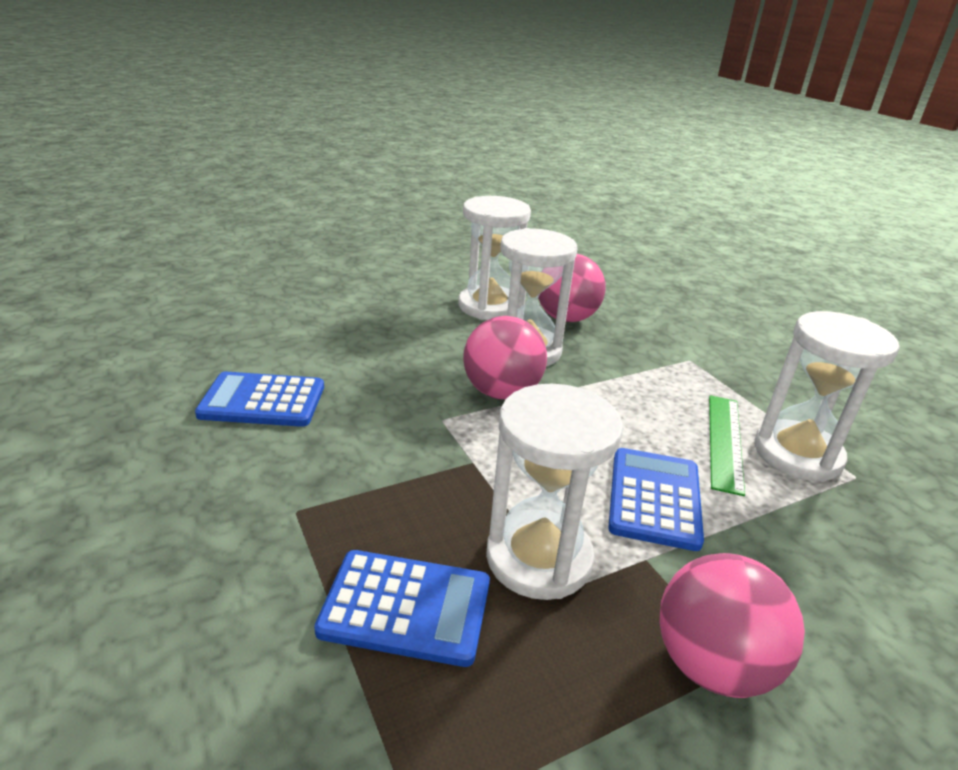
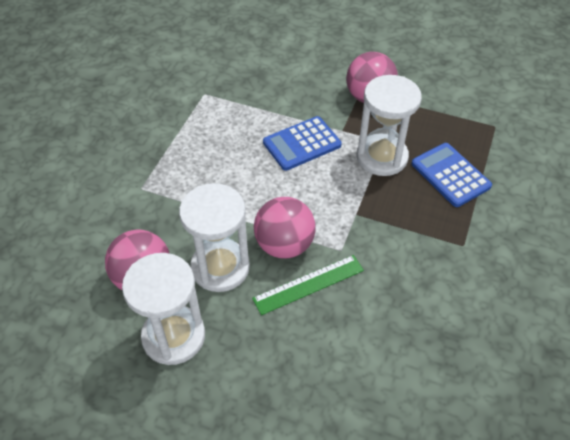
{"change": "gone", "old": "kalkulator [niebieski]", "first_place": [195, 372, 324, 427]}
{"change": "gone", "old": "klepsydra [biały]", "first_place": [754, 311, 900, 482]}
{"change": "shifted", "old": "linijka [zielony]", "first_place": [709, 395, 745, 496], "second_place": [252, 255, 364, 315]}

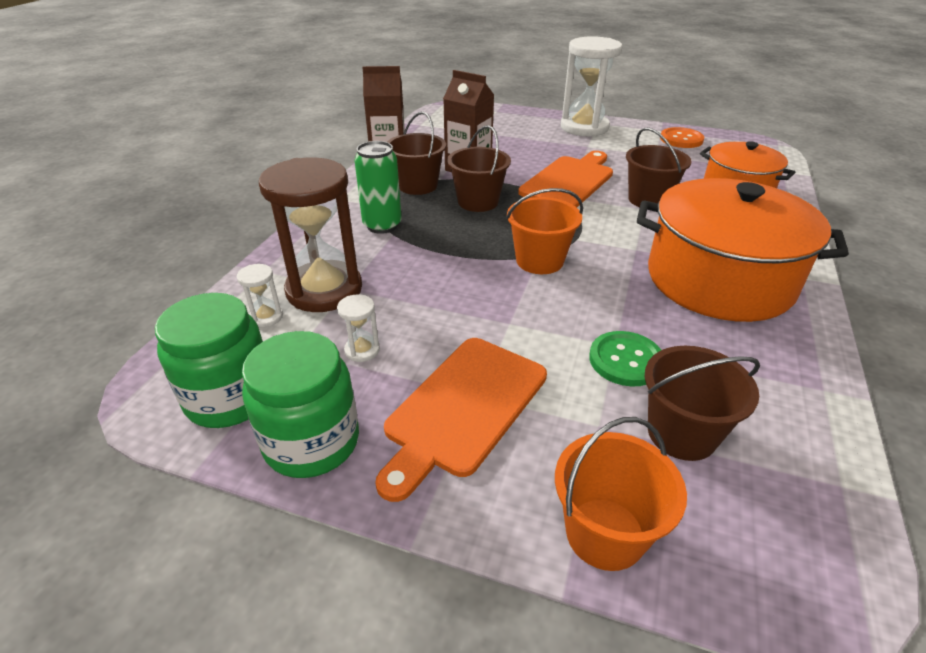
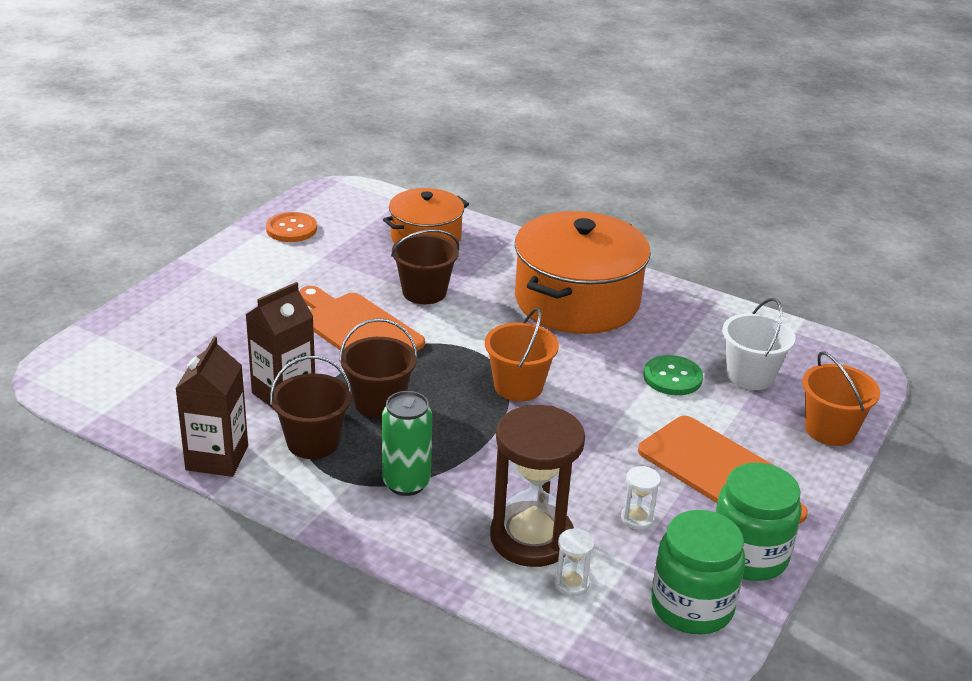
{"change": "gone", "old": "klepsydra [biały]", "first_place": [561, 36, 622, 137]}
{"change": "repainted", "old": "wiadro [brązowy]", "new": "wiadro [biały]", "first_place": [645, 346, 760, 461], "second_place": [722, 298, 796, 390]}

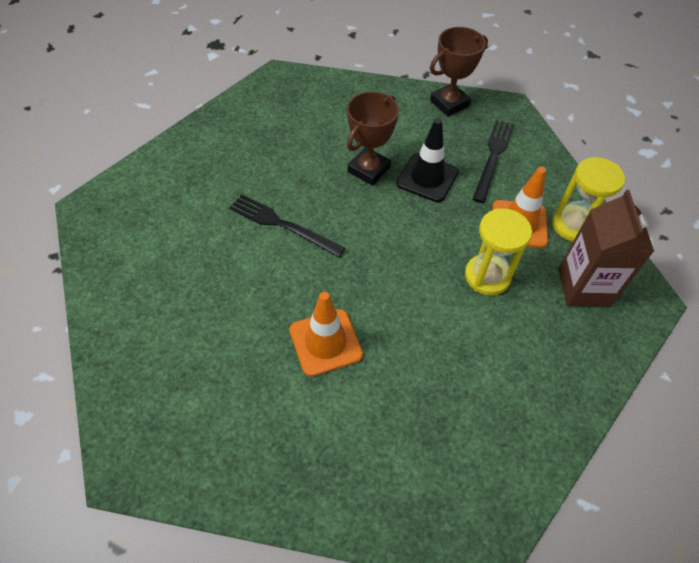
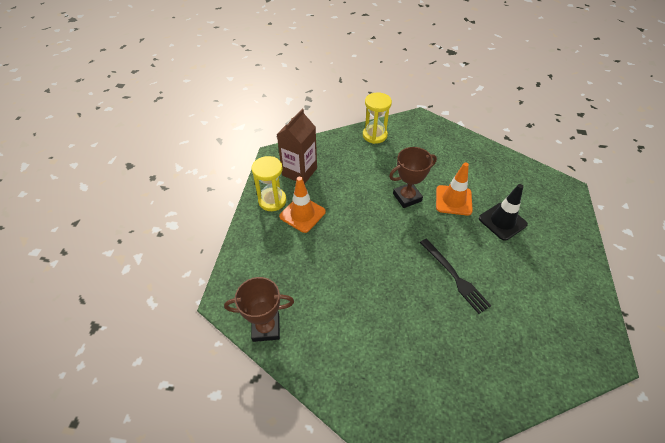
{"change": "gone", "old": "widelec [czarny]", "first_place": [472, 120, 514, 203]}
{"change": "shifted", "old": "puchar [brązowy]", "first_place": [347, 92, 399, 186], "second_place": [389, 147, 437, 208]}
{"change": "shifted", "old": "pachołek [czarny]", "first_place": [396, 118, 459, 202], "second_place": [479, 184, 528, 241]}
{"change": "shifted", "old": "klepsydra [żółty]", "first_place": [465, 208, 532, 295], "second_place": [363, 92, 392, 144]}

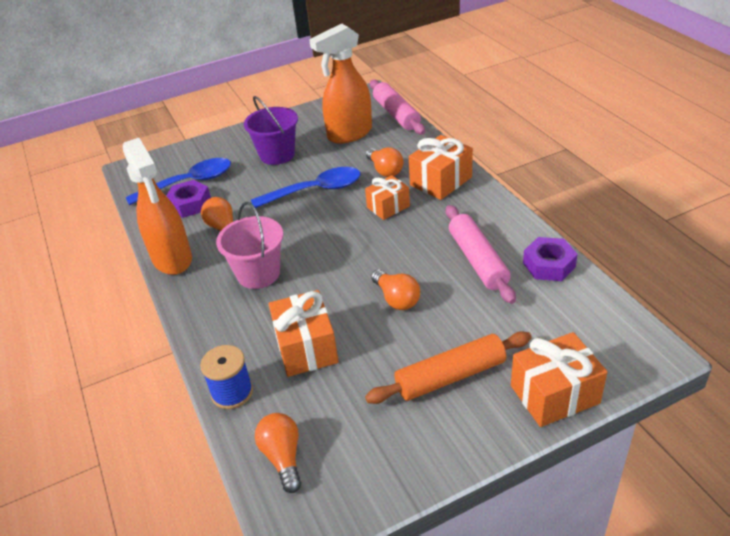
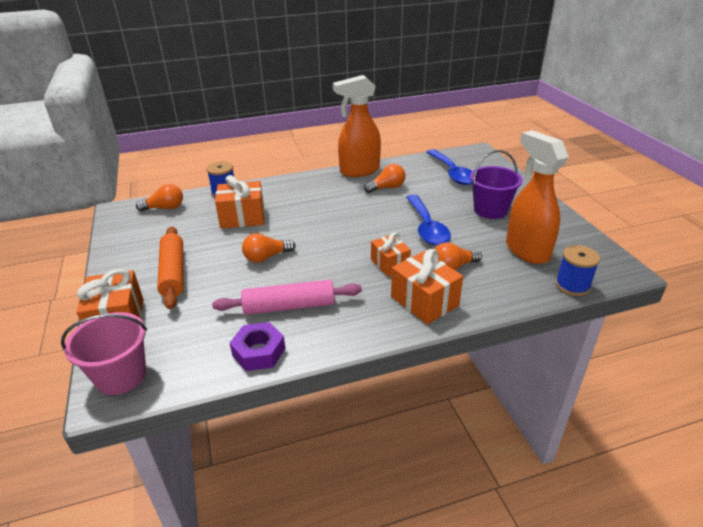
{"change": "gone", "old": "nakrętka [fioletowy]", "first_place": [166, 180, 211, 218]}
{"change": "shifted", "old": "wiadro [różowy]", "first_place": [216, 202, 283, 289], "second_place": [61, 312, 147, 395]}
{"change": "swapped", "old": "wałek do ciasta [różowy]", "new": "szpulka [niebieski]", "first_place": [370, 80, 425, 134], "second_place": [555, 245, 600, 296]}

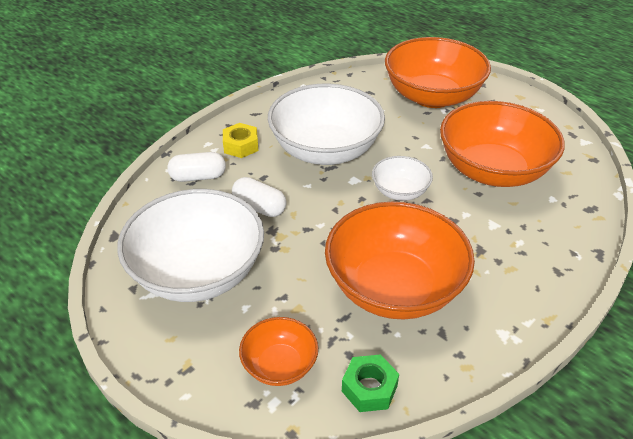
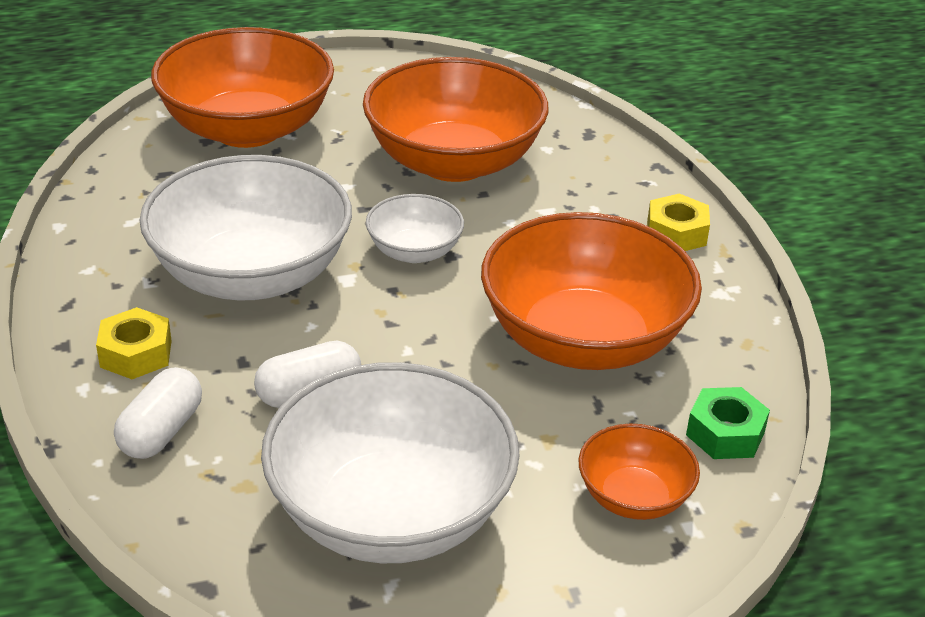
{"change": "new", "new": "nakrętka [żółty]", "second_place": [647, 194, 710, 251]}

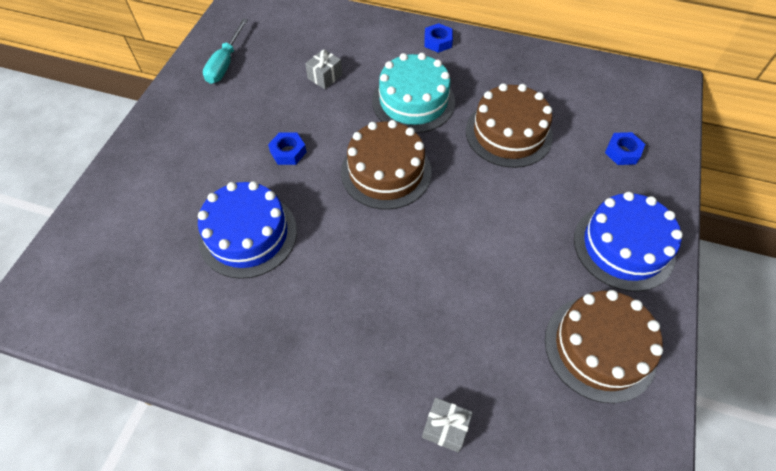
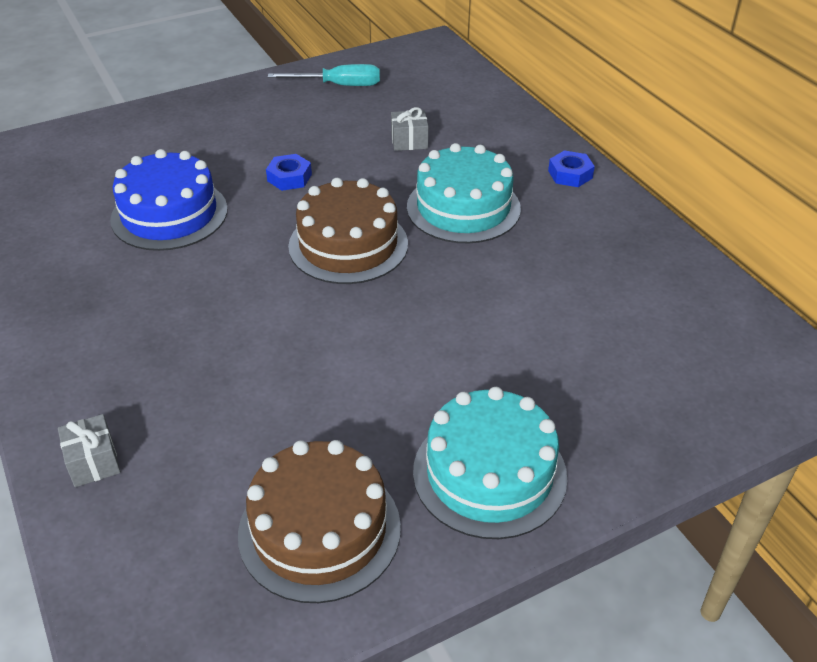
{"change": "gone", "old": "tort [brązowy]", "first_place": [466, 83, 553, 168]}
{"change": "gone", "old": "nakrętka [niebieski]", "first_place": [605, 132, 645, 165]}
{"change": "repainted", "old": "tort [niebieski]", "new": "tort [turkusowy]", "first_place": [574, 192, 683, 292], "second_place": [413, 387, 567, 539]}
{"change": "rotated", "old": "śrubokręt [turkusowy]", "first_place": [203, 19, 248, 84], "second_place": [268, 64, 380, 86], "degrees": -150}

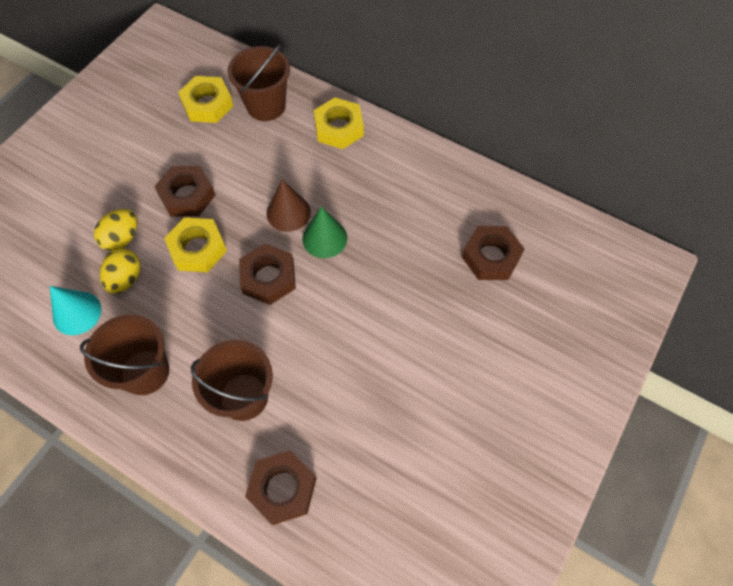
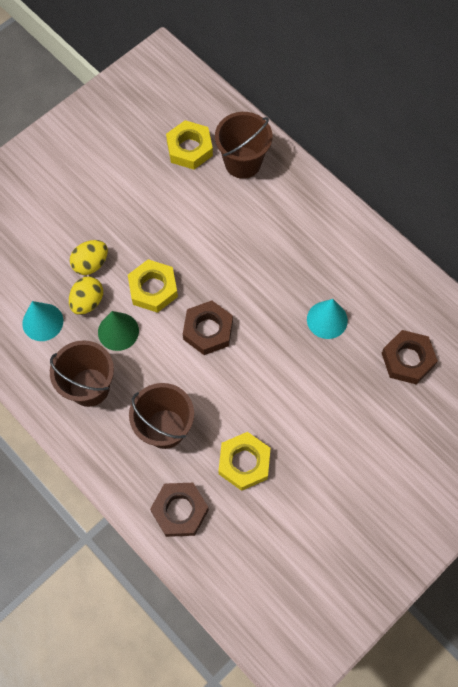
{"change": "gone", "old": "nakrętka [brązowy]", "first_place": [154, 166, 215, 217]}
{"change": "gone", "old": "stożek [brązowy]", "first_place": [267, 180, 311, 232]}
{"change": "new", "new": "stożek [turkusowy]", "second_place": [307, 299, 348, 339]}
{"change": "shifted", "old": "stożek [zielony]", "first_place": [302, 206, 347, 258], "second_place": [98, 311, 139, 351]}
{"change": "shifted", "old": "nakrętka [żółty]", "first_place": [314, 97, 364, 149], "second_place": [218, 432, 271, 491]}

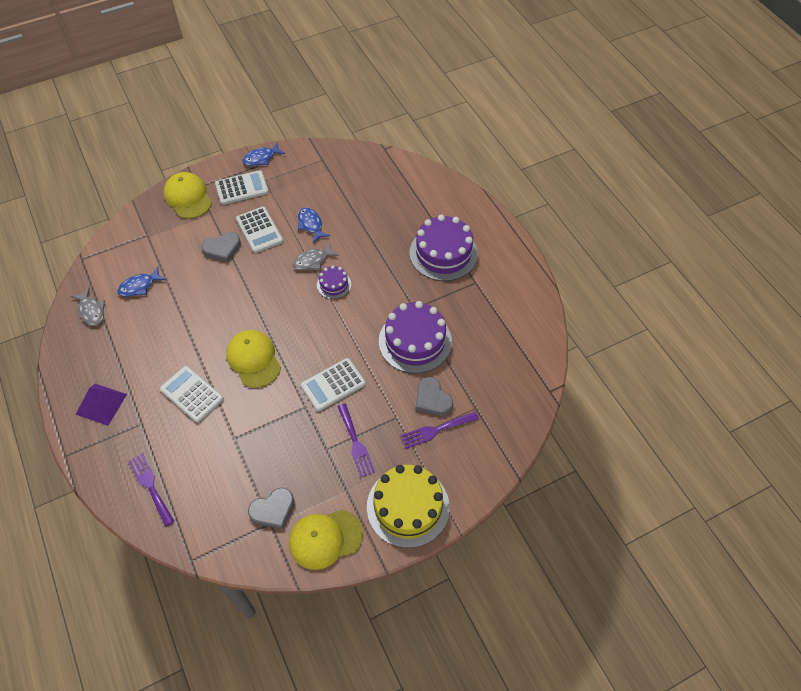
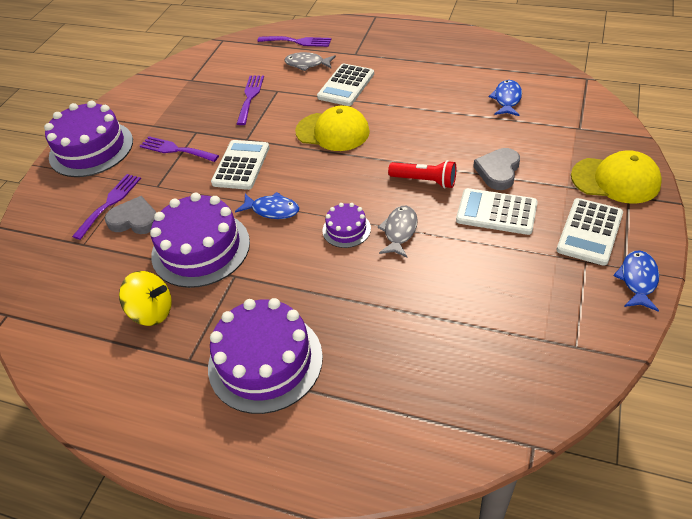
{"change": "gone", "old": "piramida [fioletowy]", "first_place": [76, 384, 127, 426]}
{"change": "gone", "old": "serce [szary]", "first_place": [248, 488, 294, 529]}
{"change": "gone", "old": "czapka [żółty]", "first_place": [289, 509, 363, 570]}
{"change": "new", "new": "bączek [żółty]", "second_place": [119, 271, 172, 326]}
{"change": "new", "new": "widelec [fioletowy]", "second_place": [237, 75, 264, 125]}
{"change": "new", "new": "latarka [czerwony]", "second_place": [388, 160, 456, 188]}
{"change": "shifted", "old": "ryba [szary]", "first_place": [71, 287, 105, 326], "second_place": [284, 52, 336, 71]}
{"change": "shifted", "old": "ryba [niebieski]", "first_place": [298, 208, 330, 243], "second_place": [235, 192, 299, 219]}
{"change": "repainted", "old": "tort [żółty]", "new": "tort [fioletowy]", "first_place": [367, 465, 450, 548], "second_place": [44, 101, 133, 177]}
{"change": "rotated", "old": "kalkulator [biały]", "first_place": [160, 366, 224, 423], "second_place": [317, 63, 374, 106], "degrees": 120}

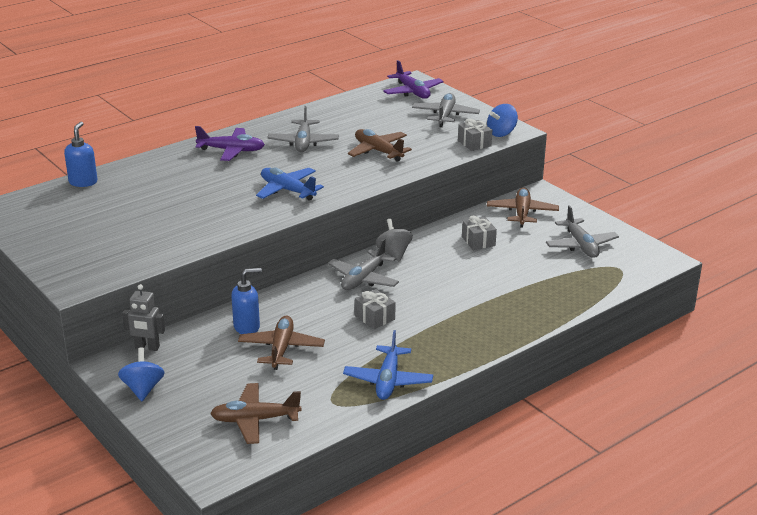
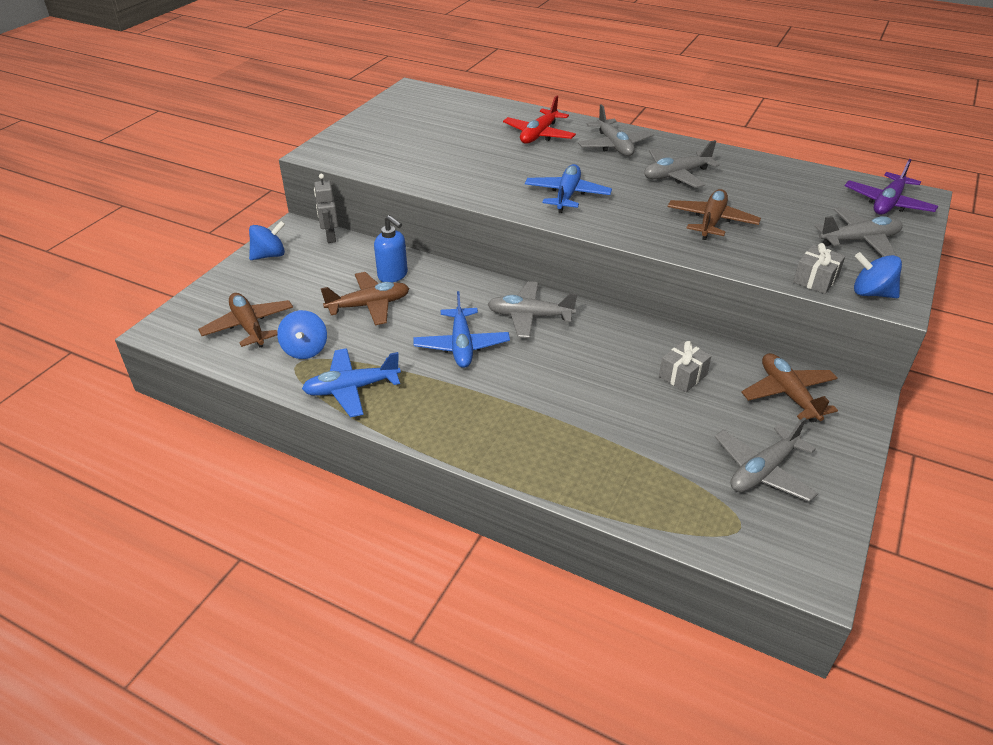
{"change": "gone", "old": "dozownik mydła [niebieski]", "first_place": [64, 122, 98, 187]}
{"change": "gone", "old": "bączek [szary]", "first_place": [375, 219, 413, 262]}
{"change": "new", "new": "bączek [niebieski]", "second_place": [277, 310, 327, 359]}
{"change": "new", "new": "samolot [czerwony]", "second_place": [503, 96, 576, 144]}
{"change": "swapped", "old": "prezent [szary]", "new": "samolot [niebieski]", "first_place": [355, 289, 396, 329], "second_place": [413, 291, 510, 368]}
{"change": "repainted", "old": "samolot [fioletowy]", "new": "samolot [szary]", "first_place": [195, 126, 265, 161], "second_place": [578, 104, 654, 156]}
{"change": "rotated", "old": "samolot [brązowy]", "first_place": [487, 188, 559, 228], "second_place": [741, 353, 838, 422], "degrees": -90}

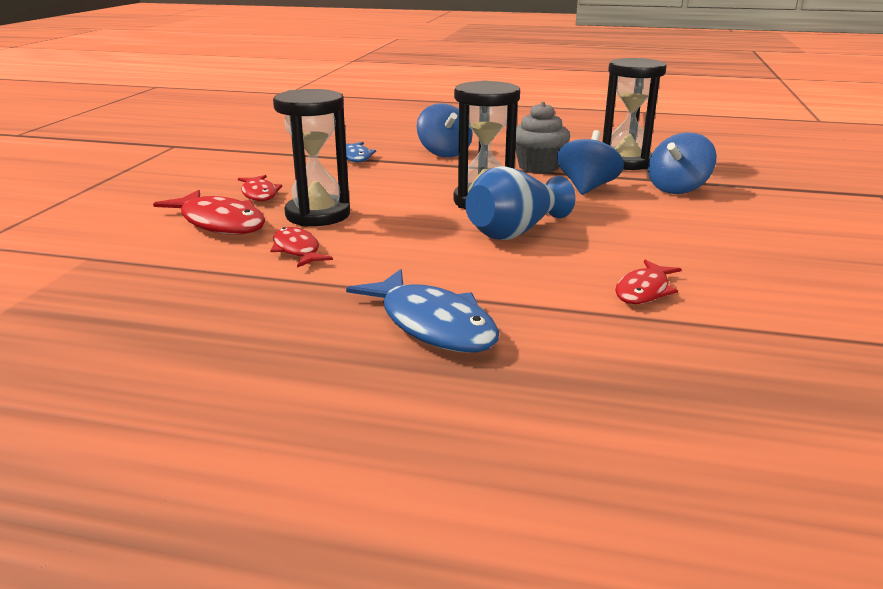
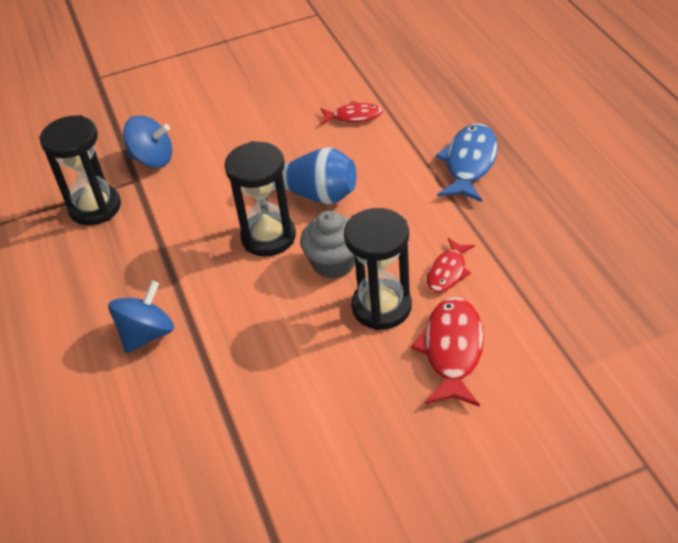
{"change": "gone", "old": "ryba [czerwony]", "first_place": [238, 175, 282, 201]}
{"change": "gone", "old": "ryba [niebieski]", "first_place": [346, 142, 376, 162]}
{"change": "gone", "old": "bączek [niebieski]", "first_place": [557, 130, 624, 195]}
{"change": "shifted", "old": "muffinka [szary]", "first_place": [515, 102, 570, 173], "second_place": [300, 211, 355, 279]}

